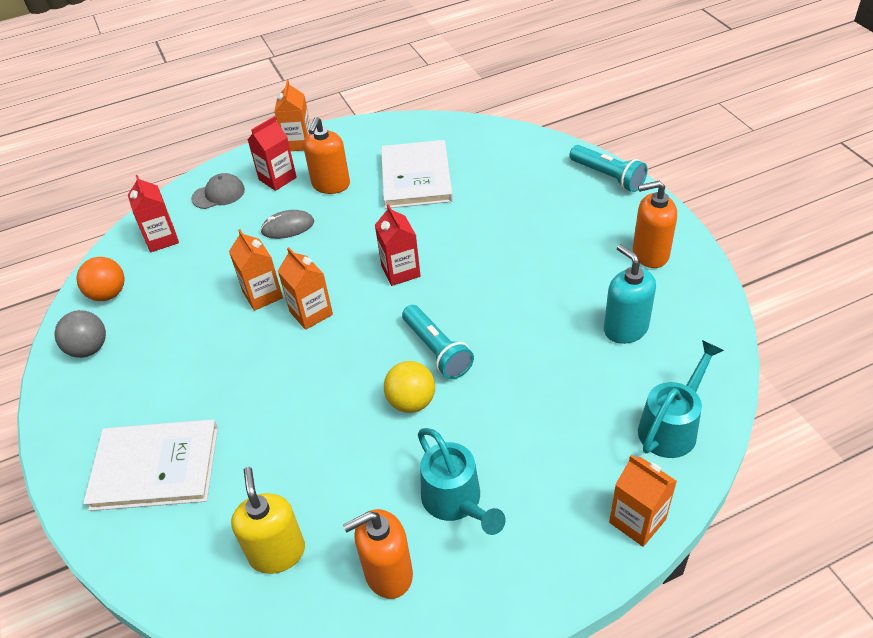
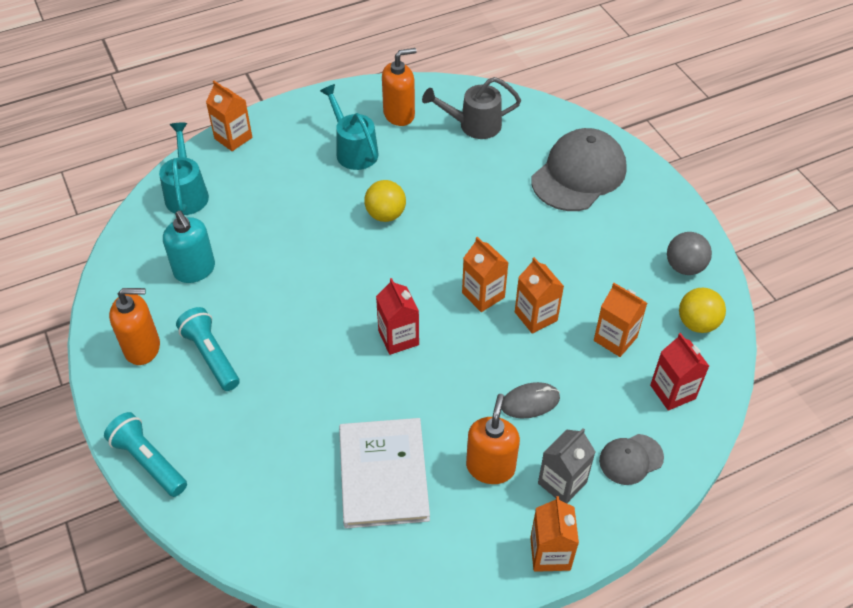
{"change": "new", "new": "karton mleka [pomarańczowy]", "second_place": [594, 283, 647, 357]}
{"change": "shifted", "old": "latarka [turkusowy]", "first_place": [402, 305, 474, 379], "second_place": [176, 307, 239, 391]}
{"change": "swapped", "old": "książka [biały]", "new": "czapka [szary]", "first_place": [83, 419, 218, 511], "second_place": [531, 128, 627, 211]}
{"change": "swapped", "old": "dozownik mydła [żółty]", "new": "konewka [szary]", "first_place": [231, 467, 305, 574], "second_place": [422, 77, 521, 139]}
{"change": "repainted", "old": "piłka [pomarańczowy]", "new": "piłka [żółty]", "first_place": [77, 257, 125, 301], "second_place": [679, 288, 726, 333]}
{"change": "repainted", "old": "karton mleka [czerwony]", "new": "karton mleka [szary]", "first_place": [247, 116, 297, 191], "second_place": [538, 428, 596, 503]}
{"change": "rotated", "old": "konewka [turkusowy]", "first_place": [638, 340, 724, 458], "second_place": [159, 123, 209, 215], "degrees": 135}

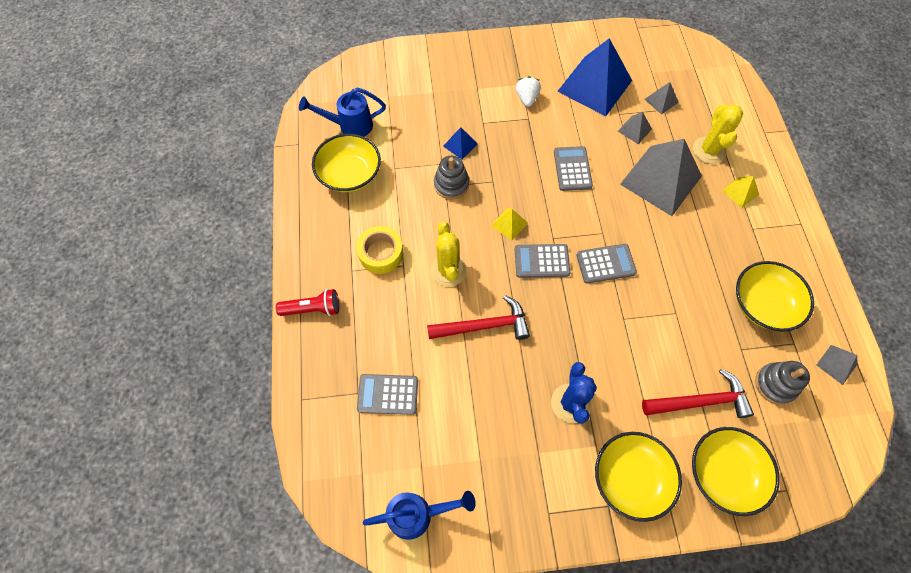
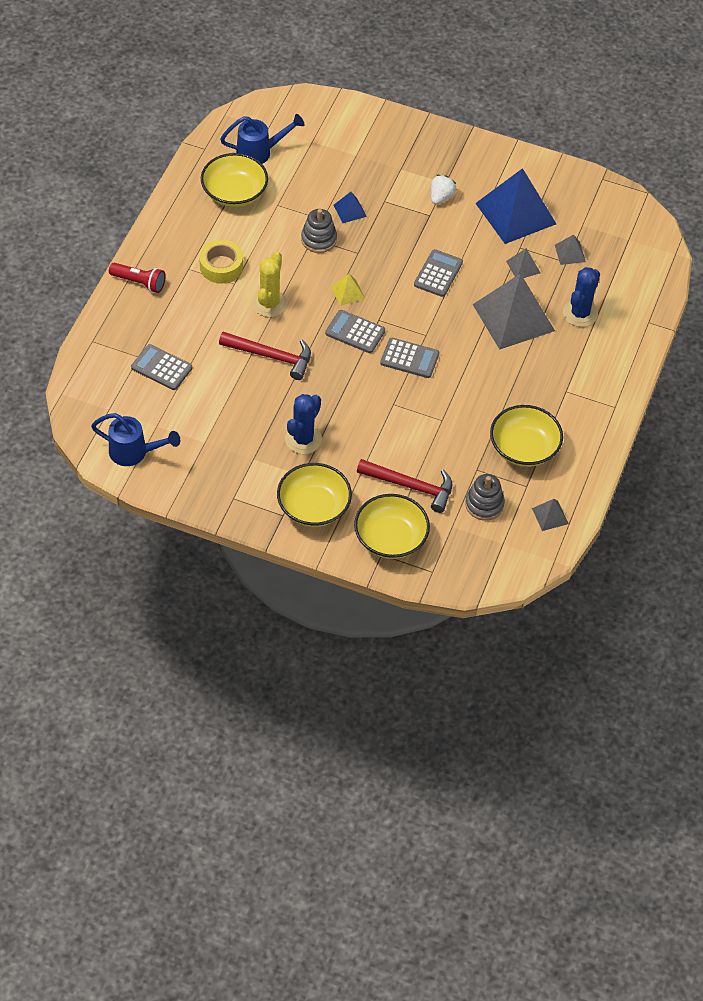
{"change": "gone", "old": "piramida [żółty]", "first_place": [722, 176, 759, 208]}
{"change": "repainted", "old": "kaktus [żółty]", "new": "kaktus [niebieski]", "first_place": [693, 104, 743, 164], "second_place": [563, 267, 600, 327]}
{"change": "rotated", "old": "konewka [niebieski]", "first_place": [299, 87, 386, 137], "second_place": [220, 114, 305, 164], "degrees": 150}

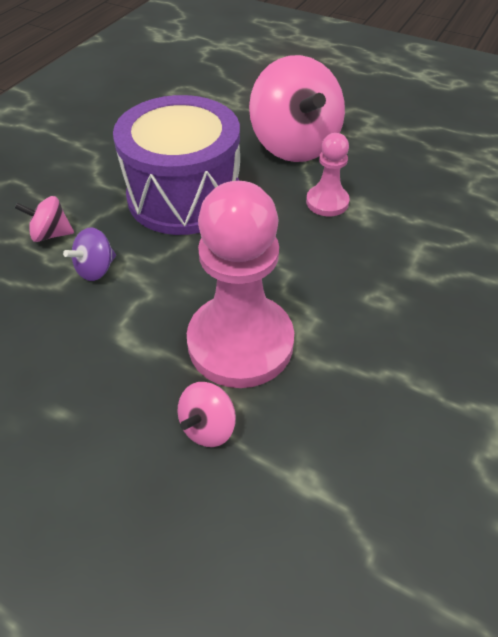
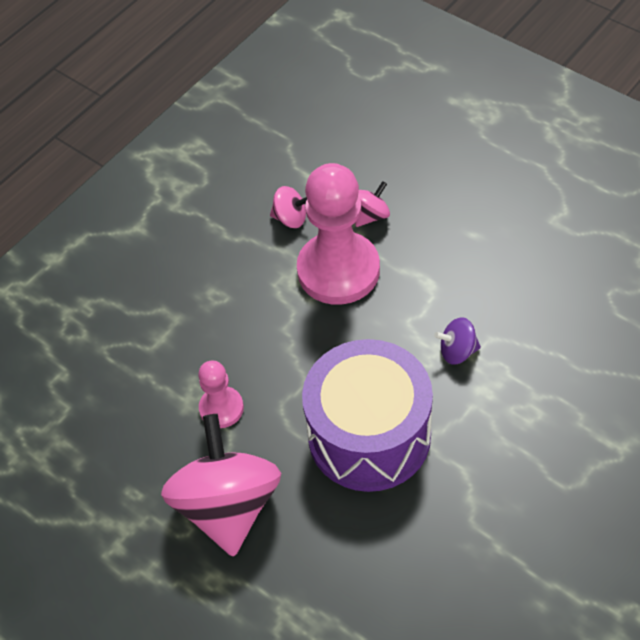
{"change": "shifted", "old": "bączek [różowy]", "first_place": [15, 196, 74, 242], "second_place": [270, 186, 307, 228]}
{"change": "rotated", "old": "bączek [fioletowy]", "first_place": [63, 227, 116, 281], "second_place": [434, 317, 481, 365], "degrees": -150}

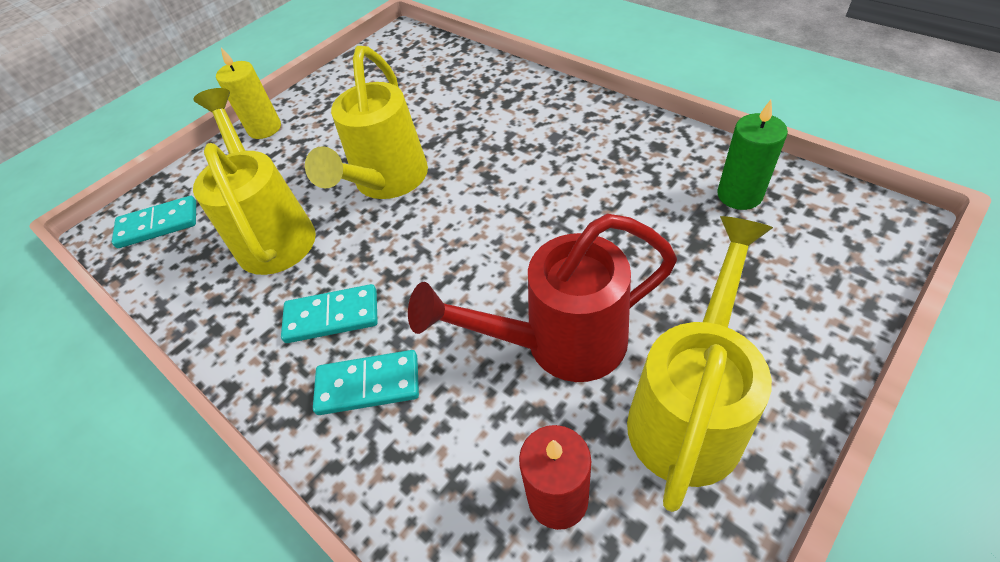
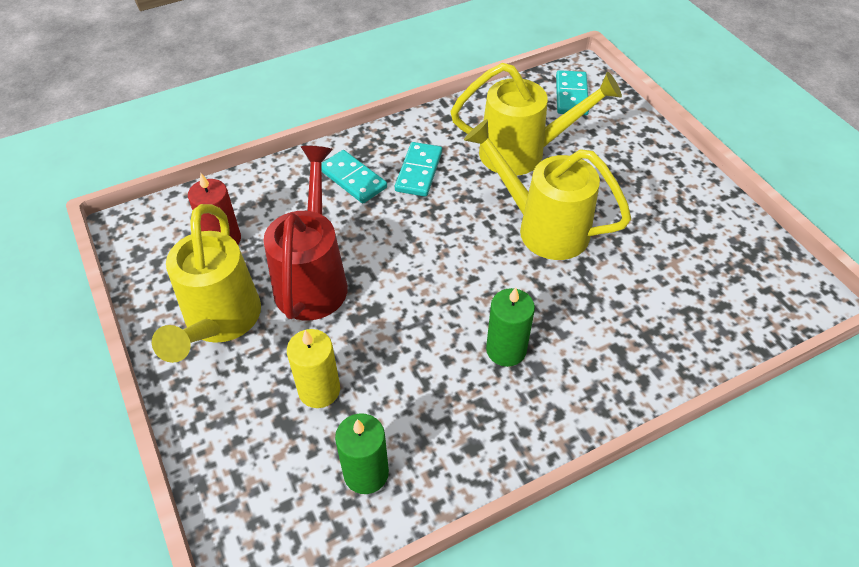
{"change": "new", "new": "świeca [zielony]", "second_place": [486, 287, 535, 367]}
{"change": "shifted", "old": "świeca [żółty]", "first_place": [216, 48, 281, 139], "second_place": [287, 329, 340, 408]}
{"change": "rotated", "old": "kostka domina [turkusowy]", "first_place": [313, 350, 419, 415], "second_place": [321, 150, 387, 204], "degrees": -60}
{"change": "rotated", "old": "konewka [żółty]", "first_place": [627, 216, 773, 512], "second_place": [152, 204, 261, 363], "degrees": 45}

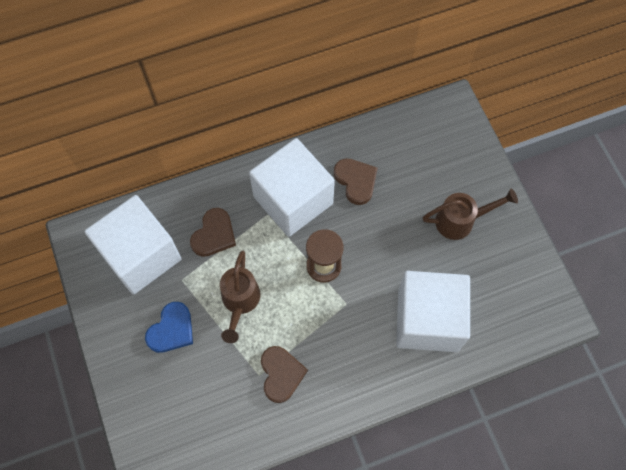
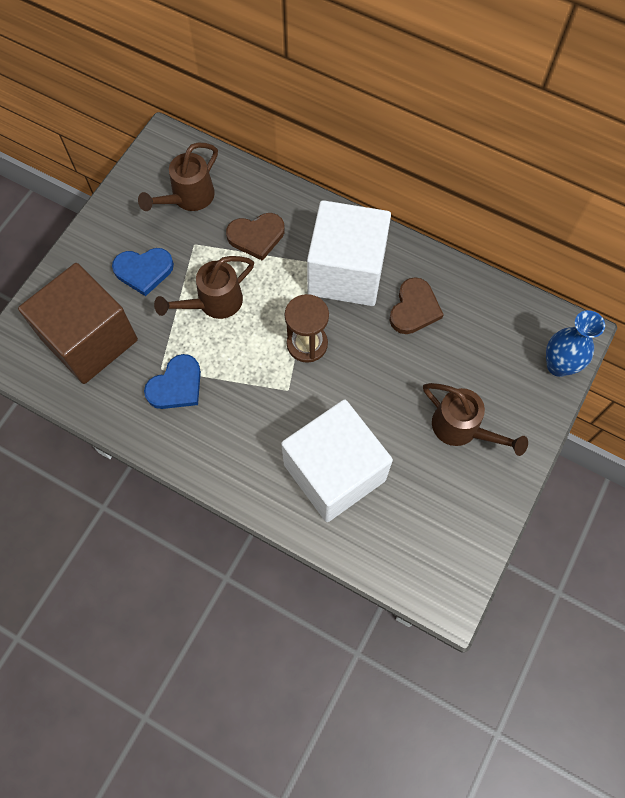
{"change": "new", "new": "sześcian [brązowy]", "second_place": [18, 263, 138, 384]}
{"change": "new", "new": "wazon [niebieski]", "second_place": [546, 310, 605, 377]}
{"change": "swapped", "old": "sześcian [biały]", "new": "konewka [brązowy]", "first_place": [85, 195, 181, 295], "second_place": [138, 143, 218, 211]}
{"change": "repainted", "old": "serce [brązowy]", "new": "serce [niebieski]", "first_place": [261, 346, 308, 403], "second_place": [144, 354, 201, 409]}

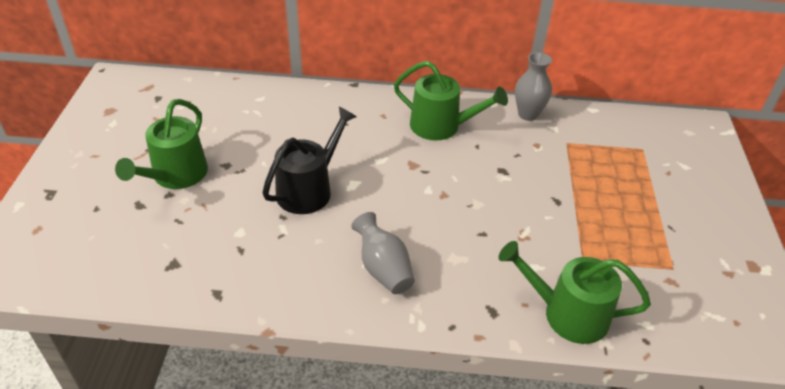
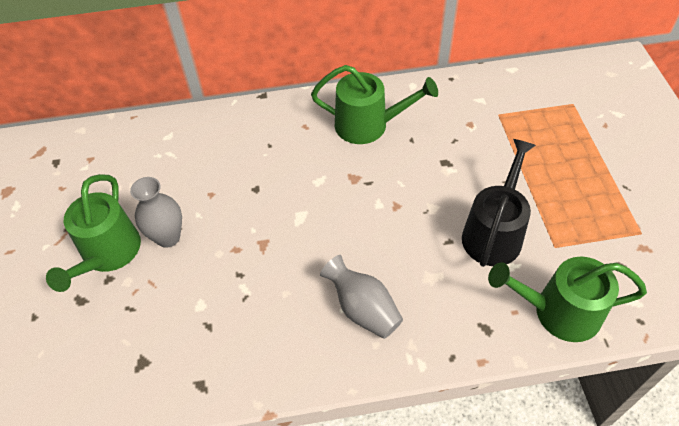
{"change": "shifted", "old": "konewka [czarny]", "first_place": [262, 107, 357, 214], "second_place": [462, 139, 536, 267]}
{"change": "shifted", "old": "wazon [szary]", "first_place": [515, 52, 552, 121], "second_place": [130, 177, 182, 248]}

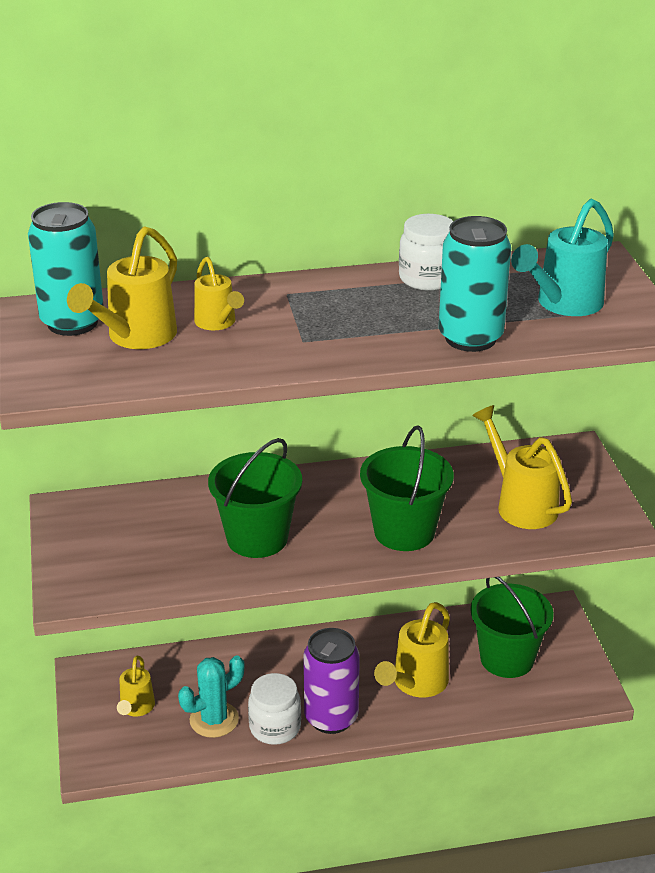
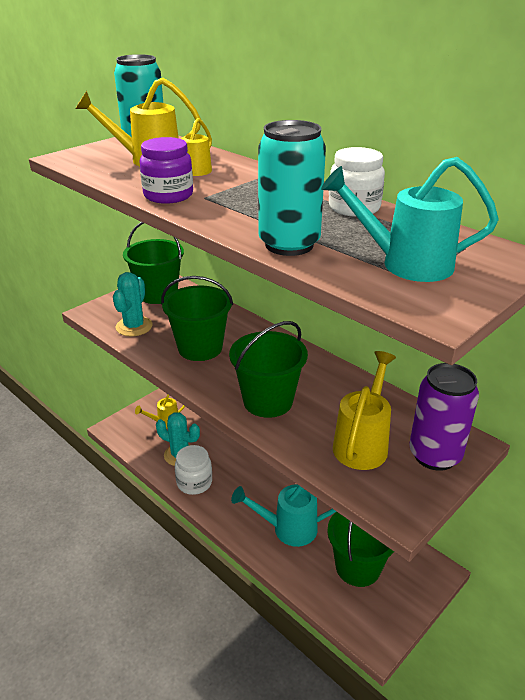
{"change": "new", "new": "kaktus [turkusowy]", "second_place": [113, 272, 153, 336]}
{"change": "new", "new": "wiadro [zielony]", "second_place": [123, 222, 184, 304]}
{"change": "new", "new": "słoik [fioletowy]", "second_place": [140, 137, 193, 204]}
{"change": "shifted", "old": "puszka [fioletowy]", "first_place": [303, 628, 360, 734], "second_place": [409, 363, 479, 471]}
{"change": "repainted", "old": "konewka [żółty]", "new": "konewka [turkusowy]", "first_place": [374, 602, 450, 697], "second_place": [231, 484, 336, 547]}

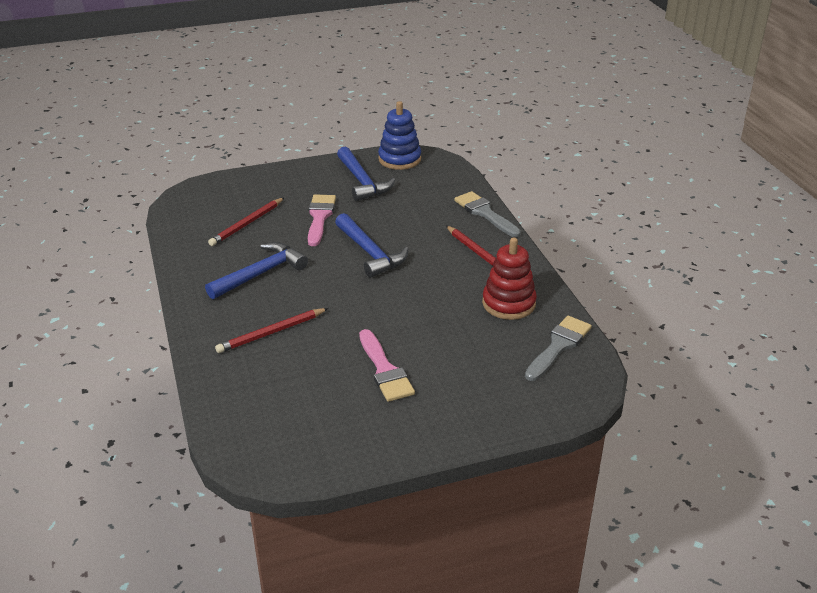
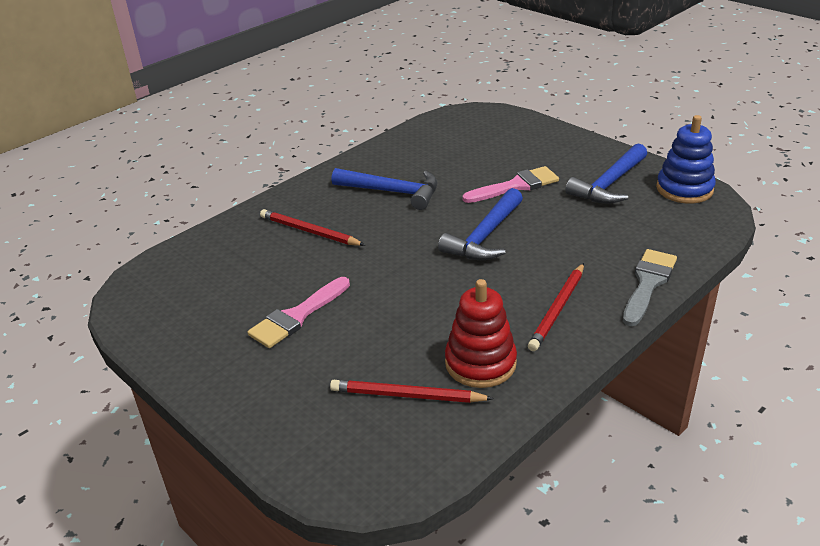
{"change": "gone", "old": "pędzel [szary]", "first_place": [525, 316, 592, 381]}
{"change": "shifted", "old": "ołówek [czerwony]", "first_place": [208, 198, 284, 246], "second_place": [330, 380, 494, 403]}

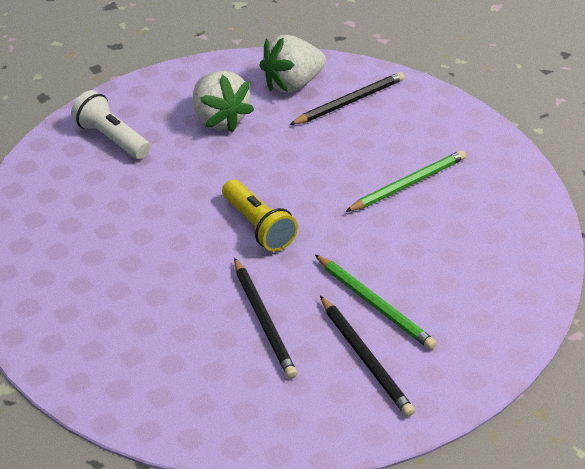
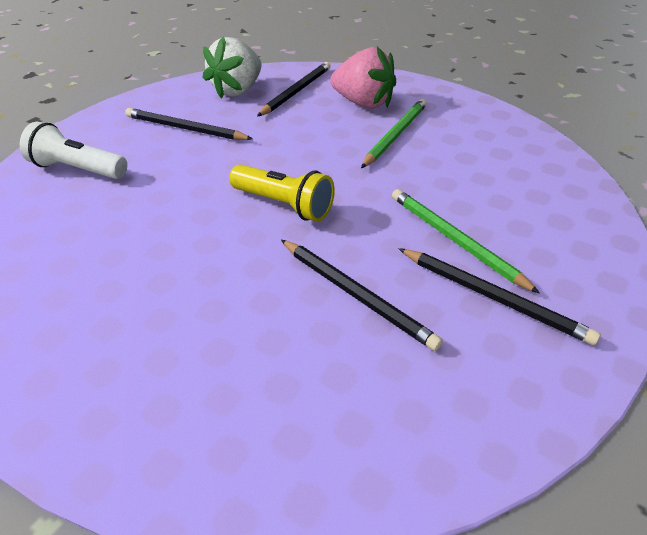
{"change": "new", "new": "truskawka [różowy]", "second_place": [330, 47, 396, 109]}
{"change": "swapped", "old": "truskawka [biały]", "new": "ołówek [czarny]", "first_place": [193, 70, 254, 133], "second_place": [125, 108, 253, 140]}
{"change": "rotated", "old": "ołówek [zielony]", "first_place": [315, 255, 437, 350], "second_place": [392, 189, 540, 294], "degrees": -150}

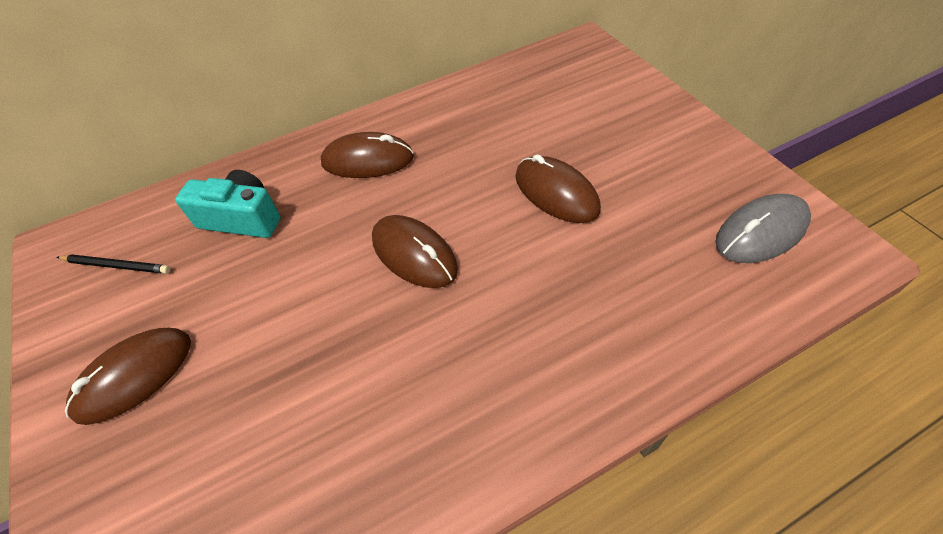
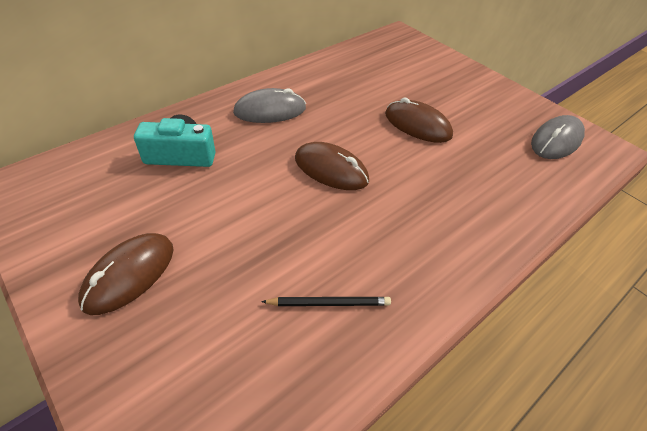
{"change": "shifted", "old": "ołówek [czarny]", "first_place": [57, 254, 171, 274], "second_place": [261, 297, 391, 306]}
{"change": "repainted", "old": "myszka [brązowy]", "new": "myszka [szary]", "first_place": [321, 132, 414, 178], "second_place": [233, 88, 306, 123]}

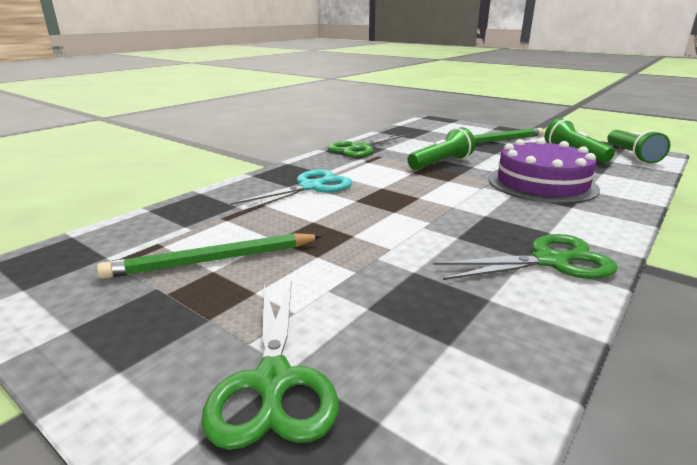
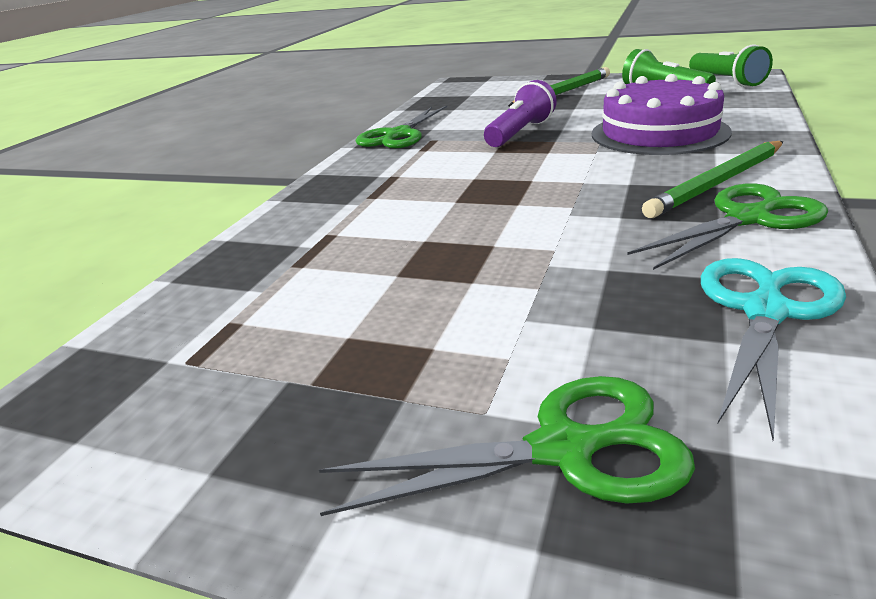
{"change": "shifted", "old": "ołówek [zielony]", "first_place": [97, 233, 322, 279], "second_place": [642, 141, 783, 218]}
{"change": "shifted", "old": "nożyczki [turkusowy]", "first_place": [231, 169, 352, 212], "second_place": [701, 258, 846, 440]}
{"change": "repainted", "old": "latarka [zielony]", "new": "latarka [fioletowy]", "first_place": [408, 127, 475, 170], "second_place": [484, 80, 557, 147]}
{"change": "rotated", "old": "nożyczki [zielony]", "first_place": [201, 281, 339, 450], "second_place": [319, 376, 695, 516], "degrees": -75}

